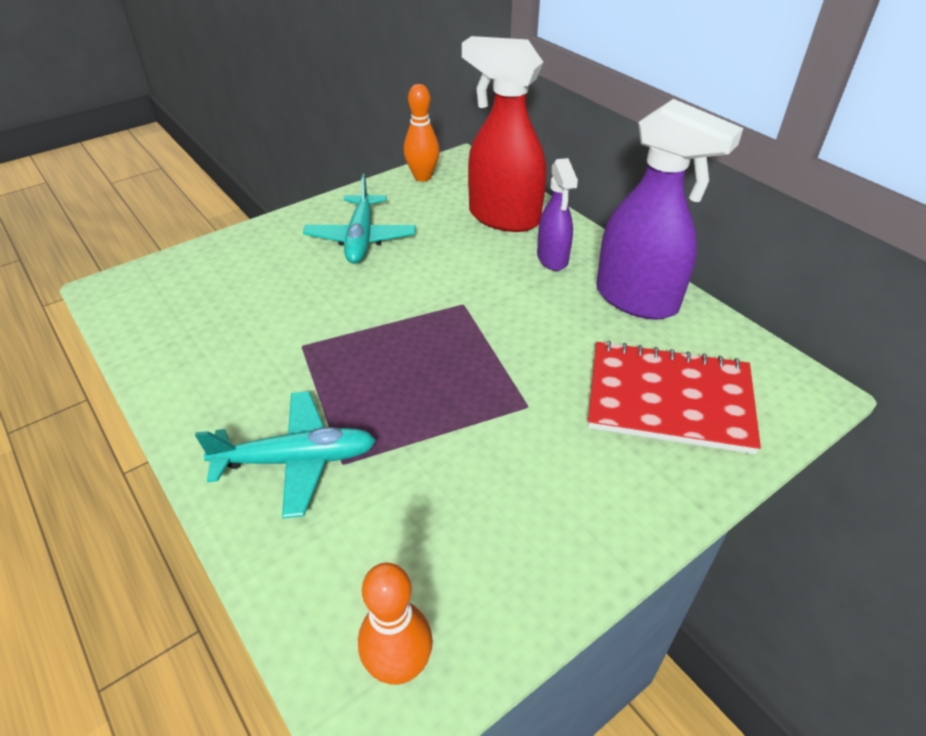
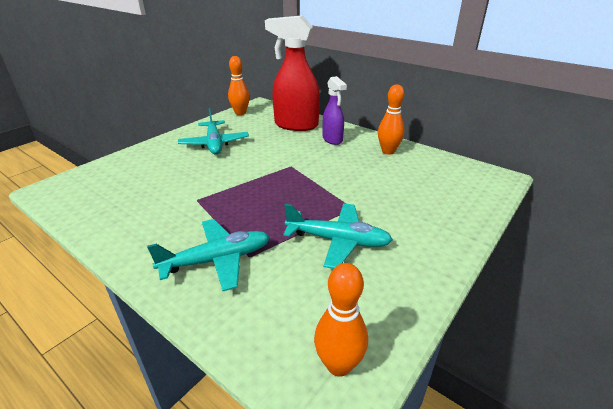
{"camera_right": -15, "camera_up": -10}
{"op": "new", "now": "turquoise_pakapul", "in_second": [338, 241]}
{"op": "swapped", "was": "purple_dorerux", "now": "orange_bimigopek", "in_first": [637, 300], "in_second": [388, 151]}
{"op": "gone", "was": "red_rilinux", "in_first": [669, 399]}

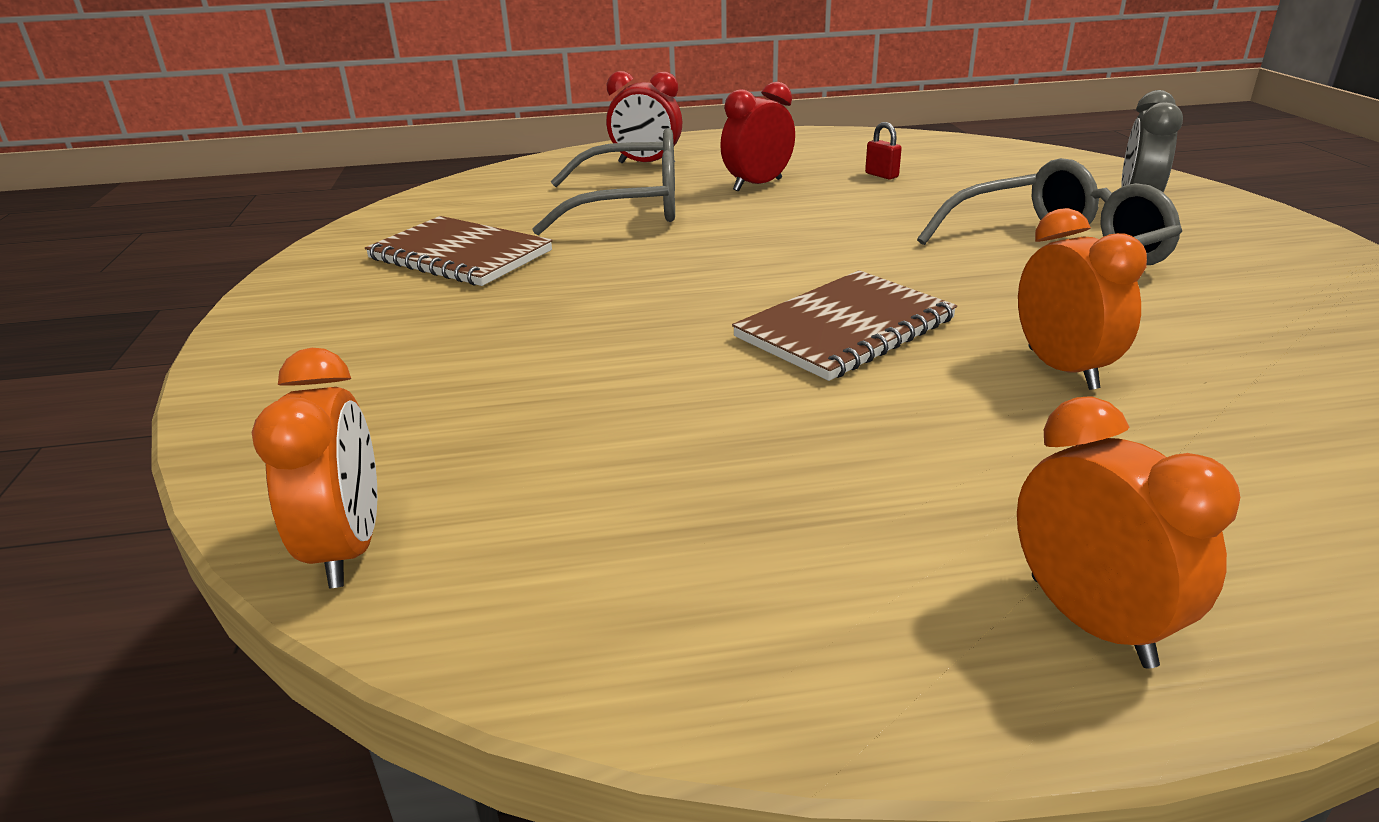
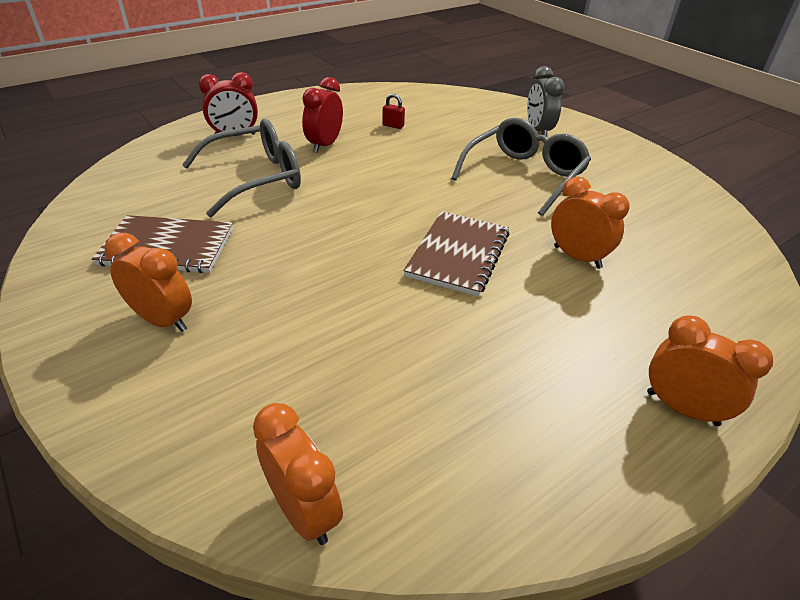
{"camera_right": -30, "camera_up": 10}
{"op": "new", "now": "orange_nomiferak", "in_second": [163, 320]}

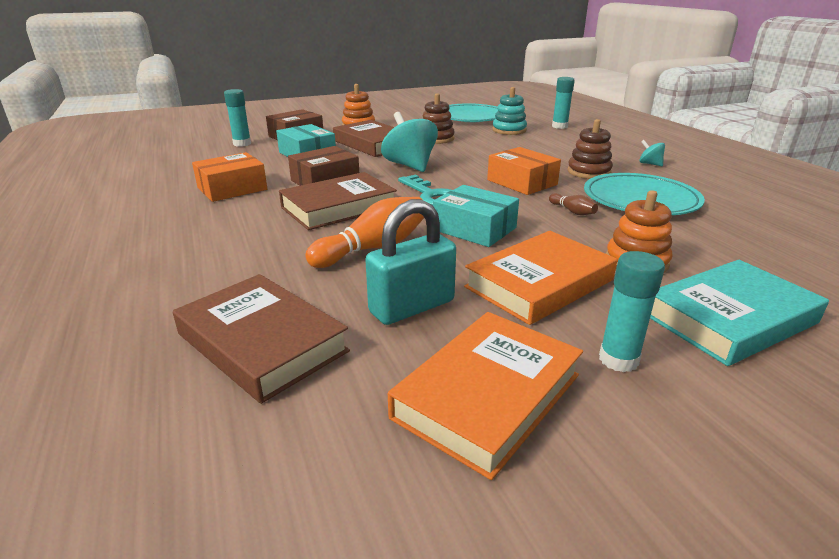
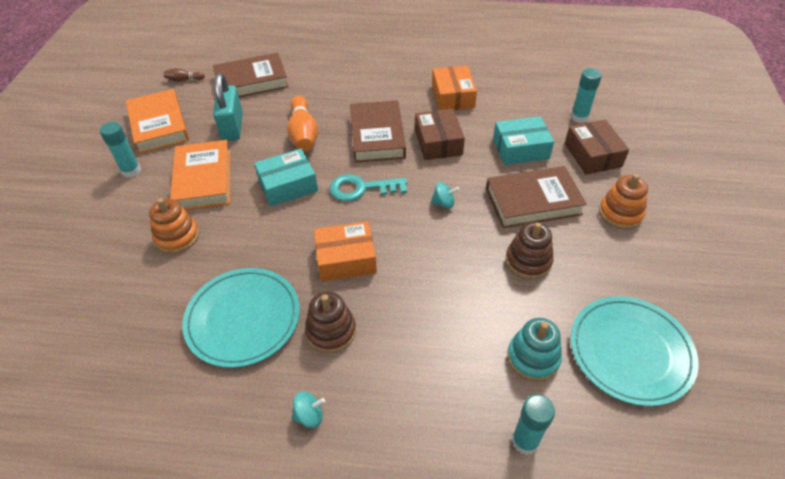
{"camera_right": 120, "camera_up": 20}
{"op": "shifted", "was": "brown_bimigopek", "in_first": [572, 211], "in_second": [184, 80]}
{"op": "scaled", "was": "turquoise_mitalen", "in_first": [410, 166], "in_second": [443, 203], "ratio": 0.47}
{"op": "gone", "was": "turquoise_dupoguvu", "in_first": [730, 319]}

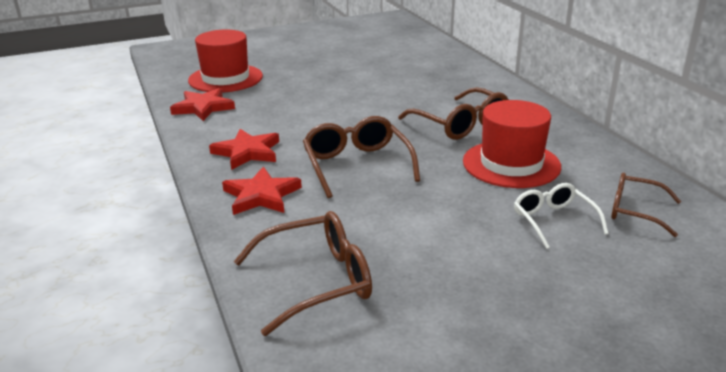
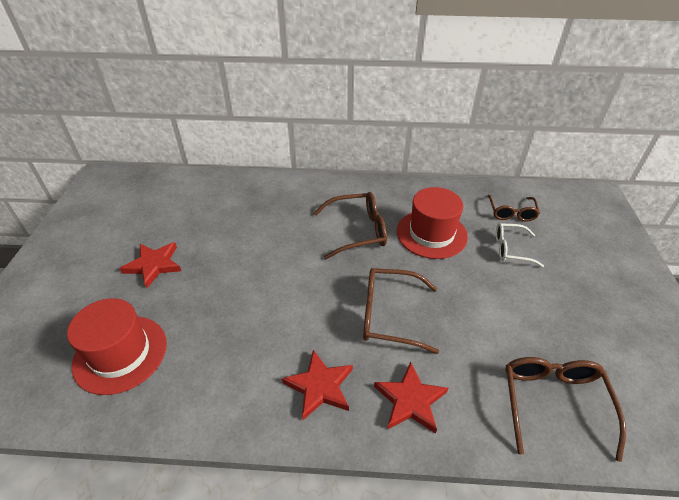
{"camera_right": -65, "camera_up": 15}
{"op": "shifted", "was": "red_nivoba", "in_first": [203, 107], "in_second": [154, 265]}
{"op": "rotated", "was": "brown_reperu", "in_first": [634, 211], "in_second": [511, 213], "clockwise": -45}

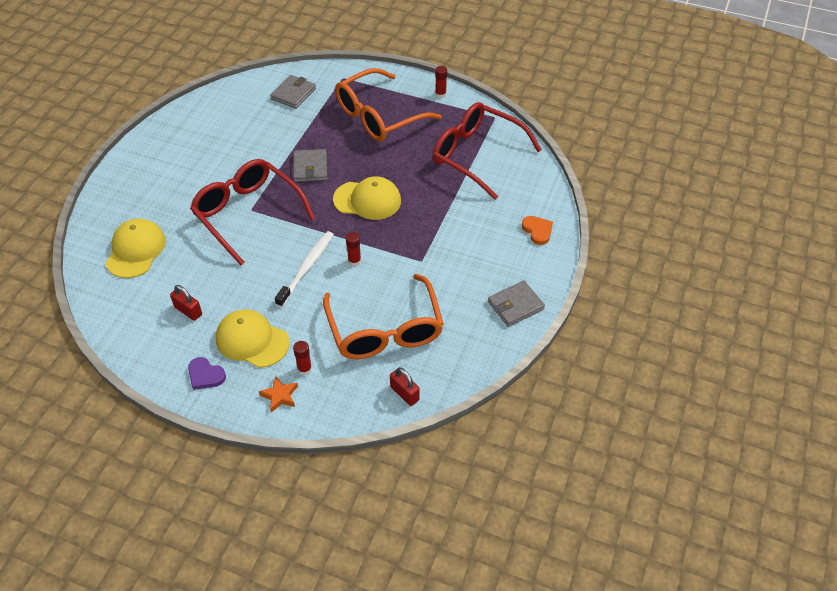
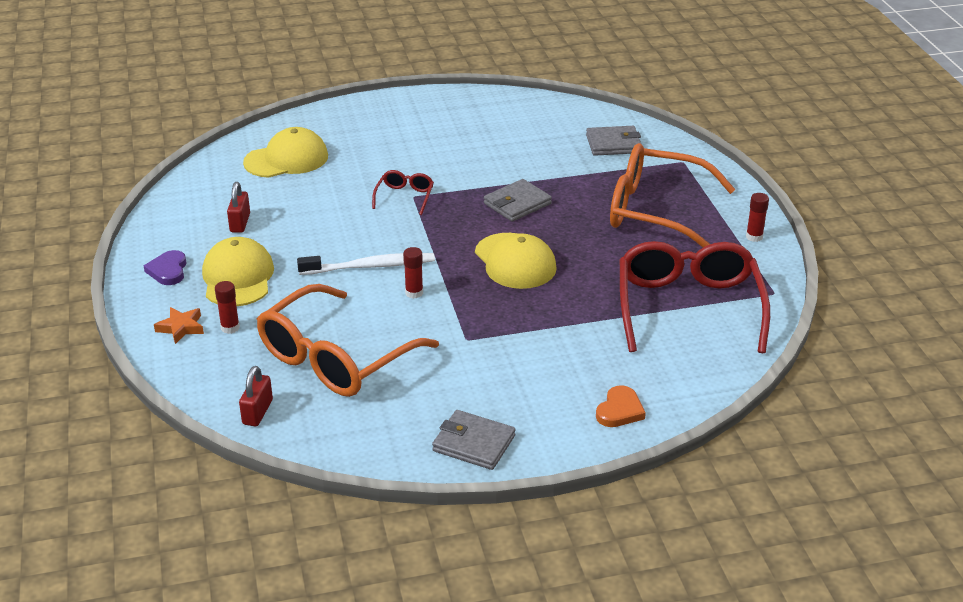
{"camera_right": 55, "camera_up": -15}
{"op": "scaled", "was": "red_reperu", "in_first": [247, 214], "in_second": [405, 197], "ratio": 0.44}

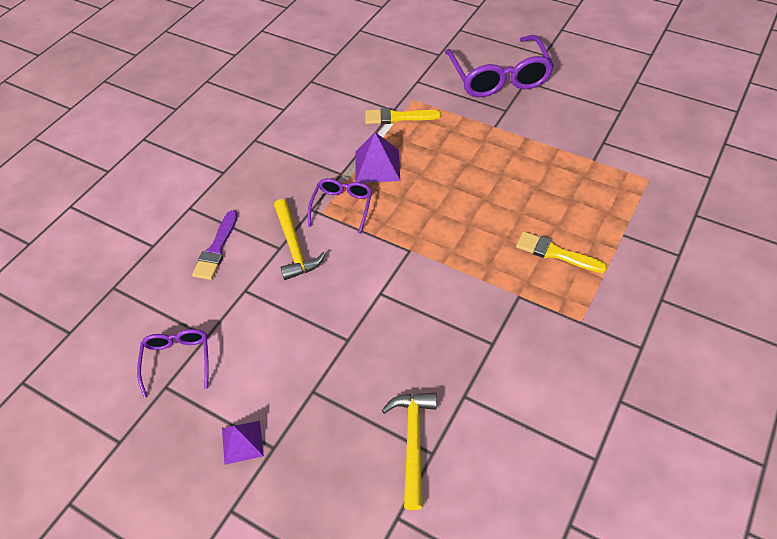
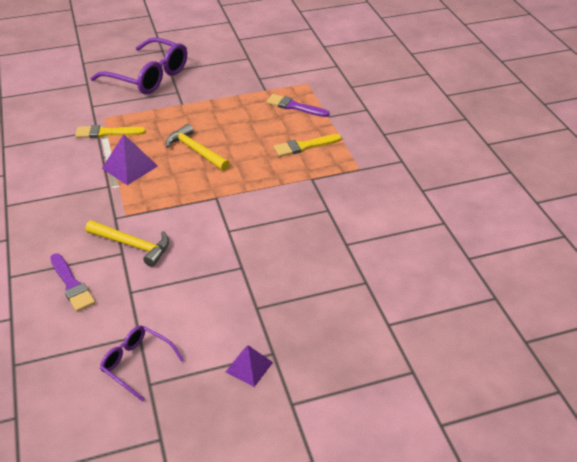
{"camera_right": -50, "camera_up": -10}
{"op": "rotated", "was": "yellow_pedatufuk", "in_first": [398, 117], "in_second": [106, 133], "clockwise": 45}
{"op": "shifted", "was": "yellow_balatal", "in_first": [413, 442], "in_second": [195, 151]}
{"op": "new", "now": "purple_pedatufuk", "in_second": [294, 106]}
{"op": "gone", "was": "purple_reperu", "in_first": [342, 207]}

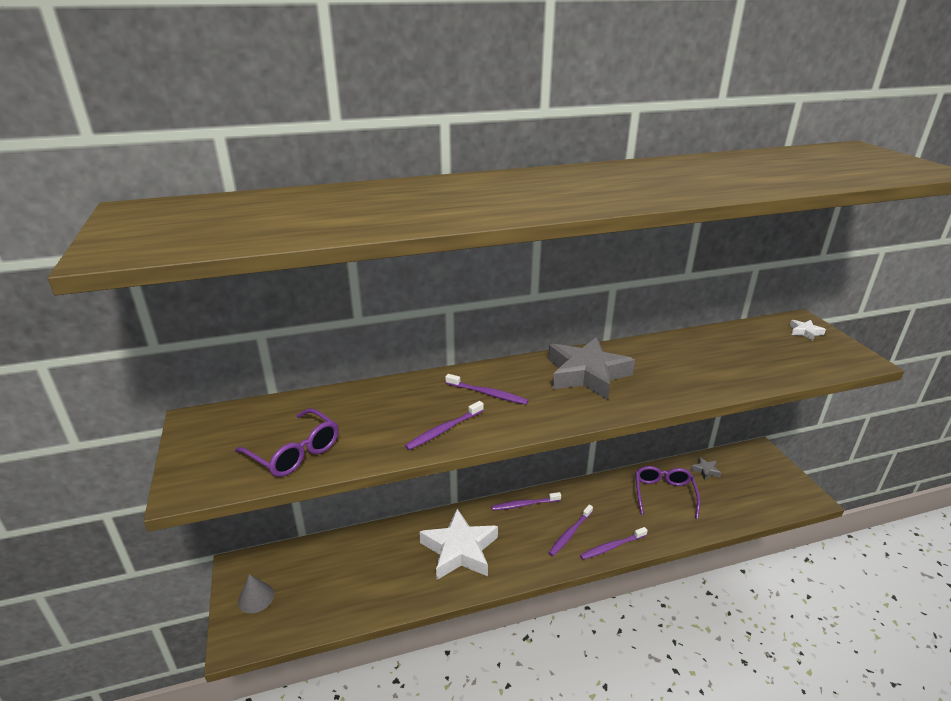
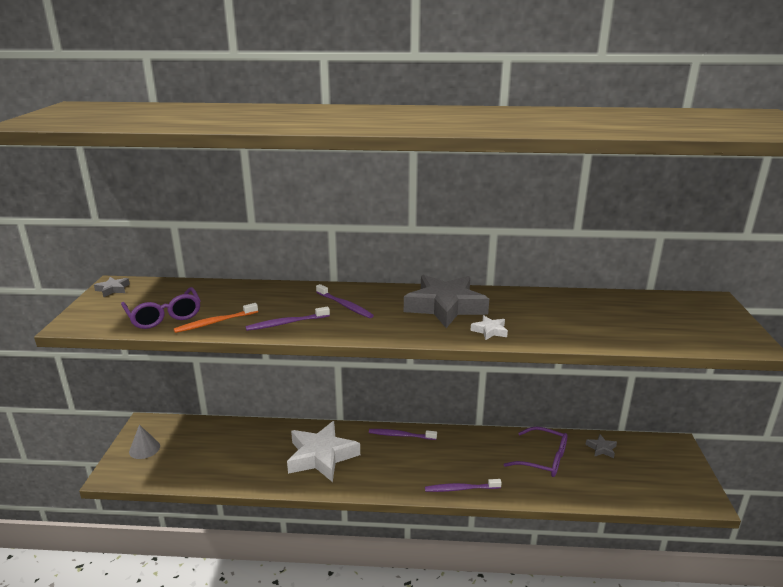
{"camera_right": 20, "camera_up": -5}
{"op": "new", "now": "grey_nivoba", "in_second": [113, 289]}
{"op": "new", "now": "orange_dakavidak", "in_second": [214, 322]}
{"op": "shifted", "was": "white_nivoba", "in_first": [805, 332], "in_second": [489, 331]}
{"op": "rotated", "was": "purple_reperu", "in_first": [664, 494], "in_second": [542, 459], "clockwise": 90}
{"op": "gone", "was": "purple_dakavidak", "in_first": [570, 534]}

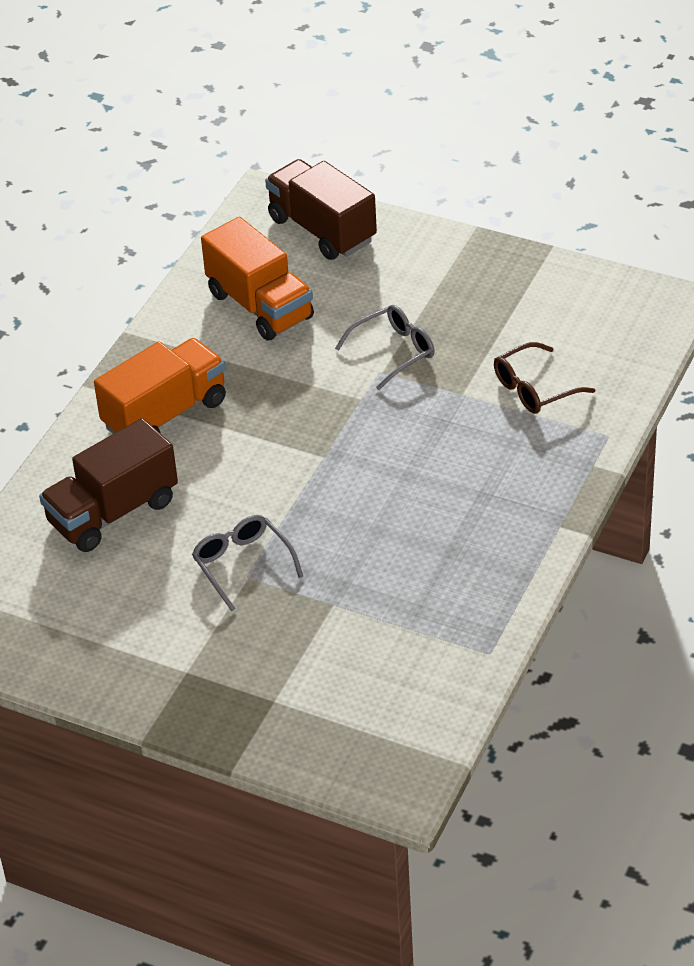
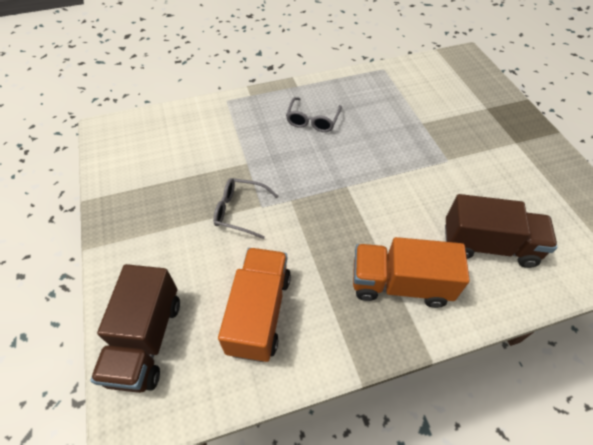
{"camera_right": -135, "camera_up": 10}
{"op": "shifted", "was": "grey_reperu", "in_first": [242, 564], "in_second": [312, 120]}
{"op": "gone", "was": "brown_reperu", "in_first": [534, 389]}

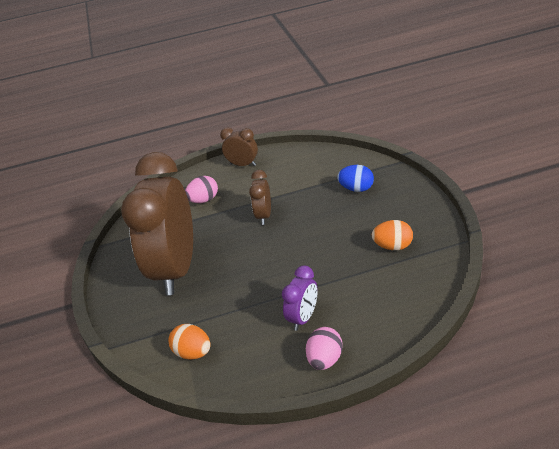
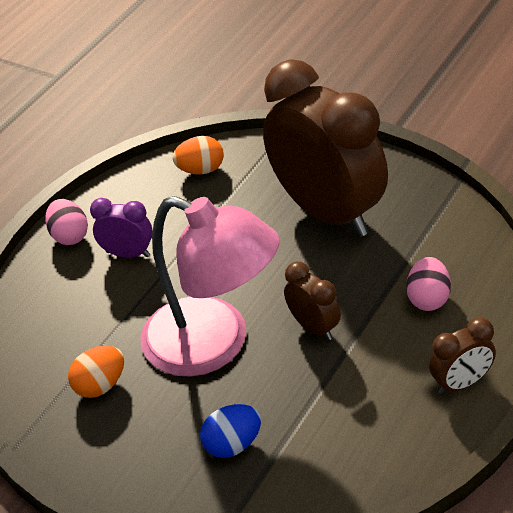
{"camera_right": 135, "camera_up": 5}
{"op": "rotated", "was": "purple_nomiferak", "in_first": [303, 318], "in_second": [128, 254], "clockwise": 120}
{"op": "new", "now": "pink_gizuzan", "in_second": [214, 344]}

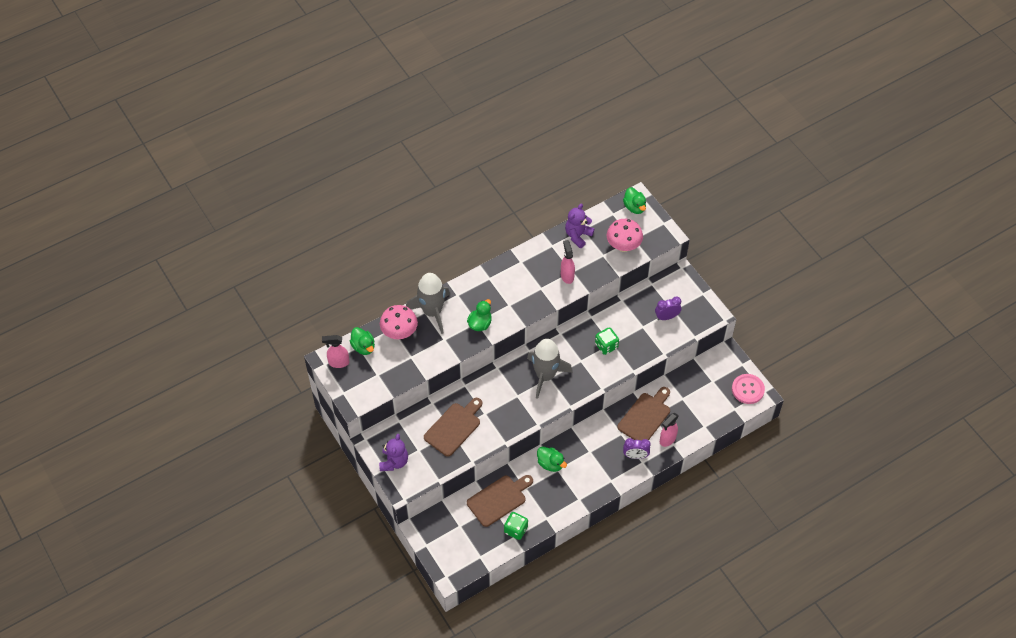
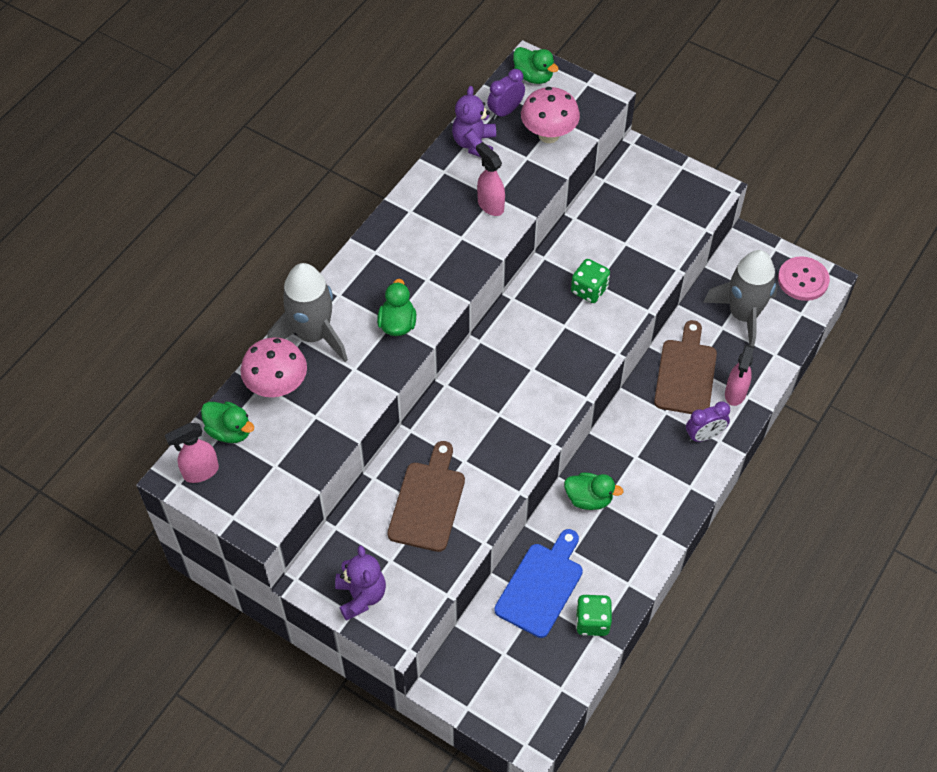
{"camera_right": -25, "camera_up": 0}
{"op": "shifted", "was": "purple_nomiferak", "in_first": [666, 317], "in_second": [505, 111]}
{"op": "repainted", "was": "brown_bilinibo", "now": "blue_bilinibo", "in_first": [498, 499], "in_second": [541, 586]}
{"op": "shifted", "was": "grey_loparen", "in_first": [545, 376], "in_second": [743, 315]}

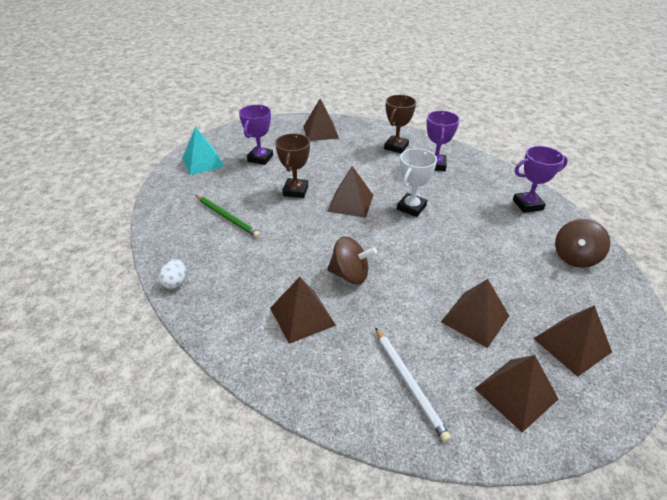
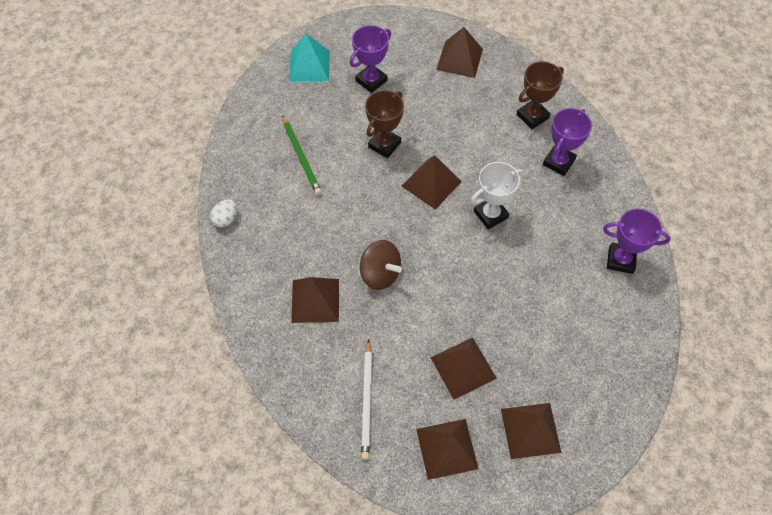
{"camera_right": 25, "camera_up": 20}
{"op": "gone", "was": "brown_mitalen", "in_first": [575, 257]}

